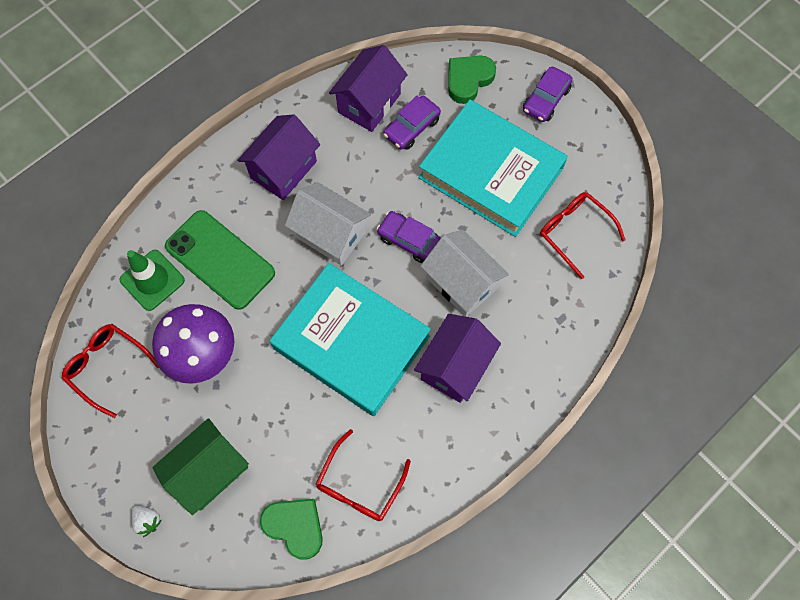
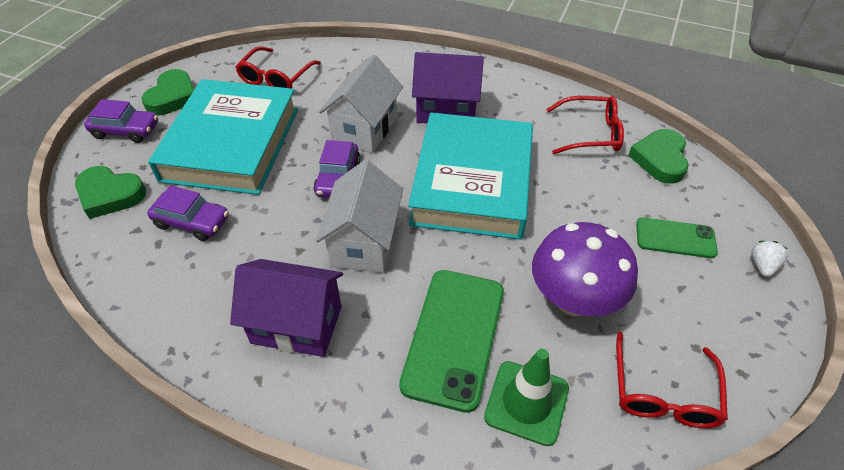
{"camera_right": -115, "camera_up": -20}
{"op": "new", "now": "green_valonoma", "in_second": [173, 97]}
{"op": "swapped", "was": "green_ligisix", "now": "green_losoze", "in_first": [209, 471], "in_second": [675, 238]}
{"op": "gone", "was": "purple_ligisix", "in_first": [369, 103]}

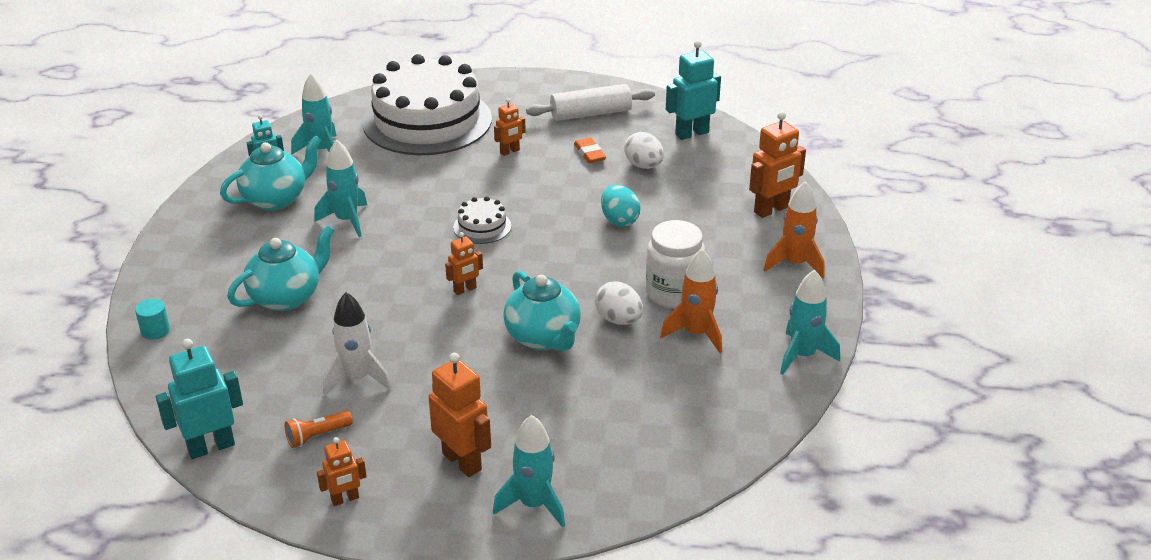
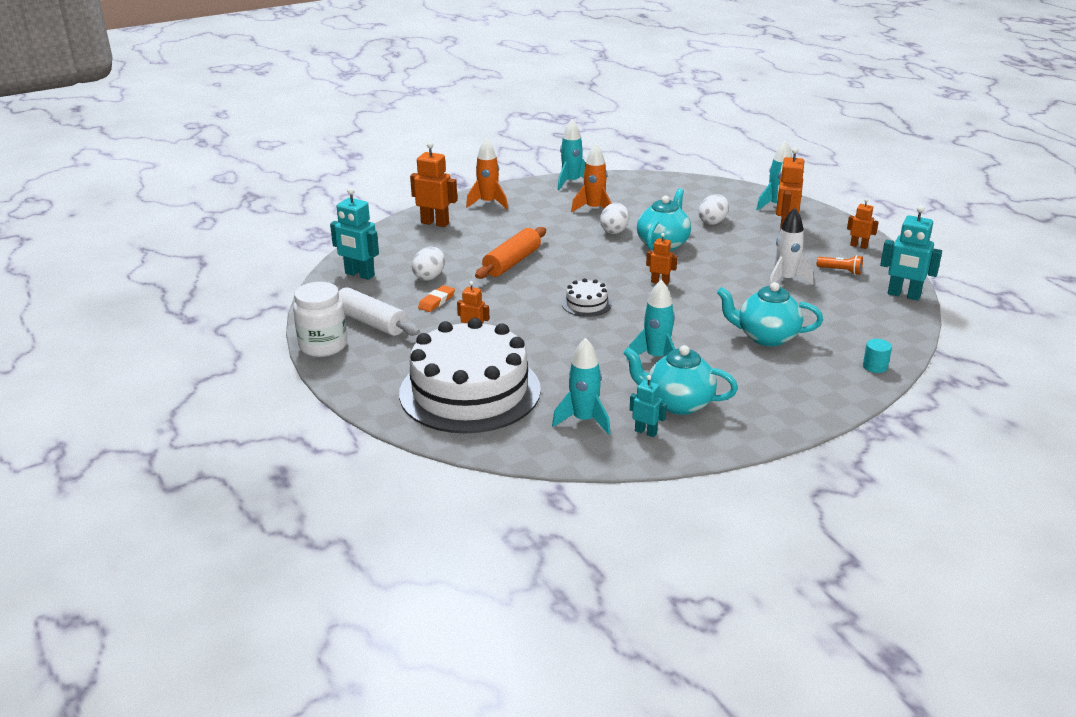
{"camera_right": -125, "camera_up": -5}
{"op": "shifted", "was": "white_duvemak", "in_first": [673, 293], "in_second": [323, 346]}
{"op": "swapped", "was": "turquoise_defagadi", "now": "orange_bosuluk", "in_first": [619, 220], "in_second": [512, 262]}
{"op": "new", "now": "white_defagadi", "in_second": [713, 222]}

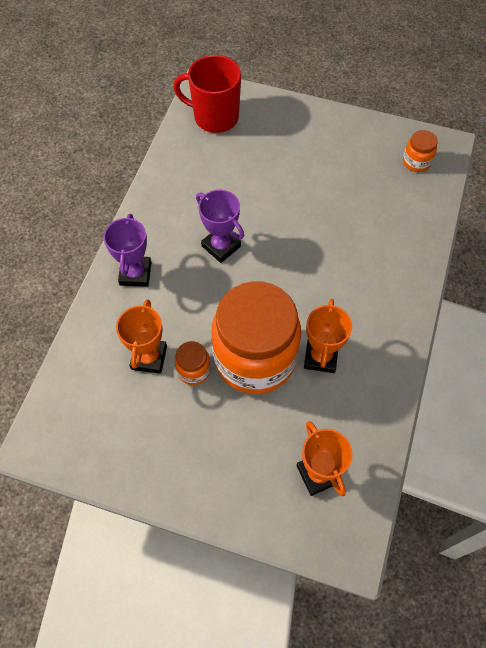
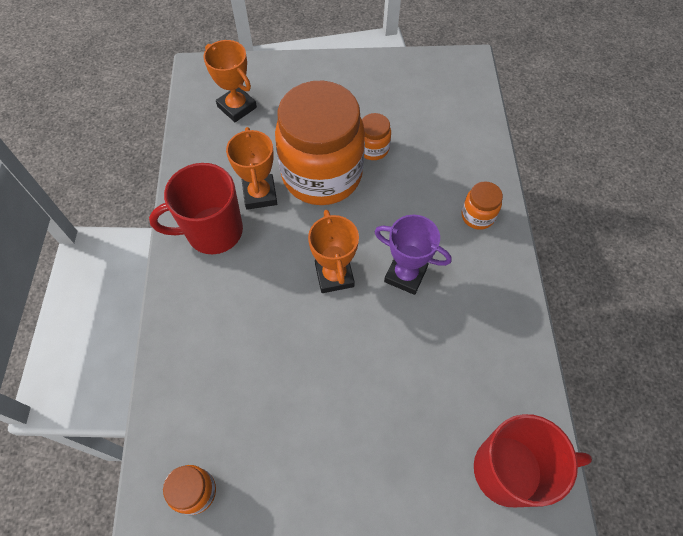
{"camera_right": 160, "camera_up": 0}
{"op": "new", "now": "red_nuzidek", "in_second": [213, 231]}
{"op": "shifted", "was": "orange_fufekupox", "in_first": [149, 357], "in_second": [334, 275]}
{"op": "swapped", "was": "purple_fufekupox", "now": "orange_duvemak", "in_first": [135, 273], "in_second": [477, 216]}

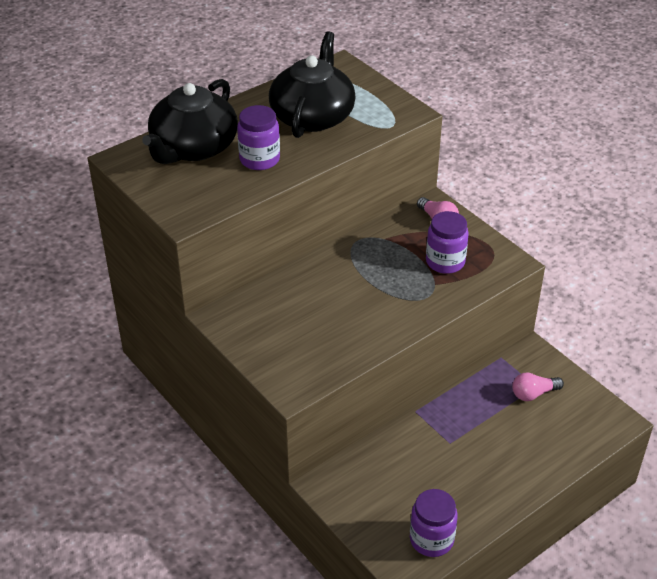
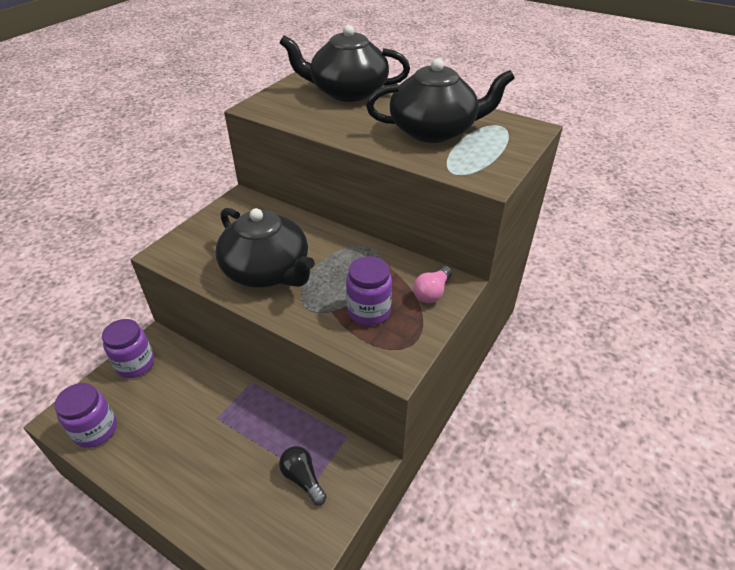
{"camera_right": 70, "camera_up": 0}
{"op": "shifted", "was": "purple_duvemak", "in_first": [259, 159], "in_second": [135, 364]}
{"op": "new", "now": "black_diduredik", "in_second": [267, 271]}
{"op": "repainted", "was": "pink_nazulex", "now": "black_nazulex", "in_first": [533, 394], "in_second": [303, 478]}

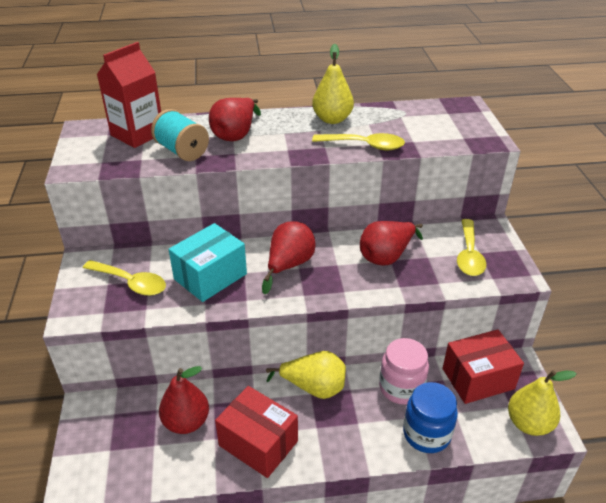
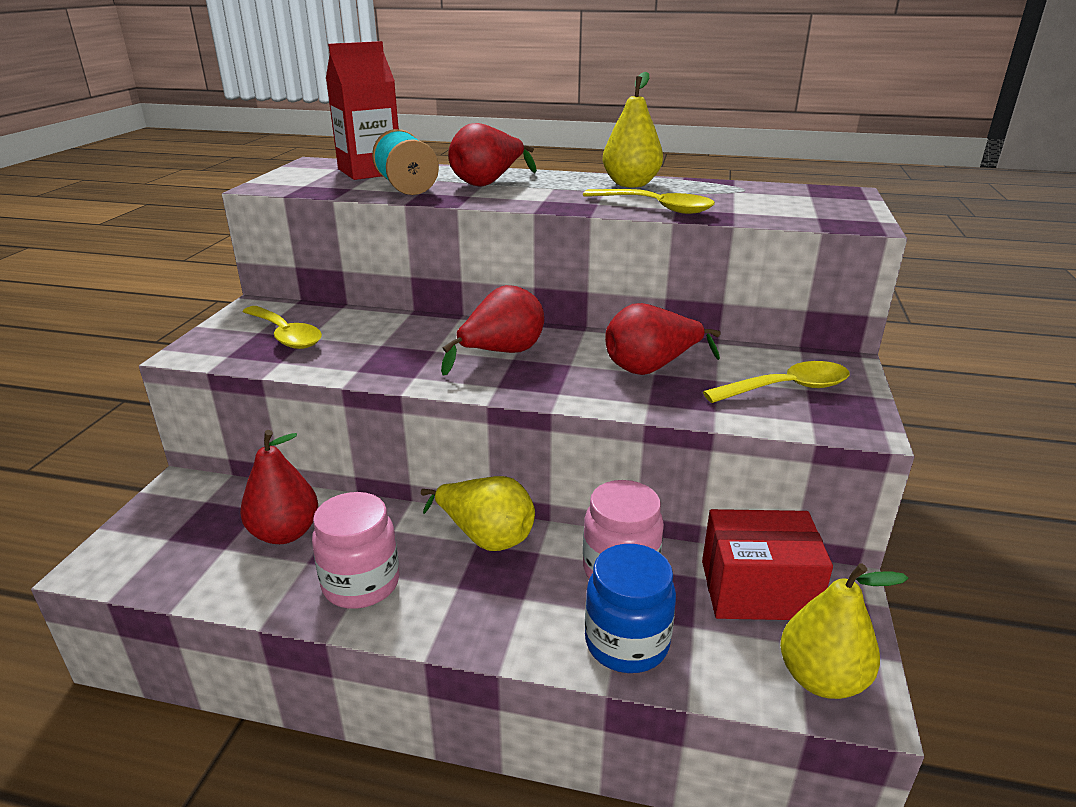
{"camera_right": 20, "camera_up": -10}
{"op": "swapped", "was": "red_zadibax", "now": "pink_duvemak", "in_first": [258, 443], "in_second": [361, 584]}
{"op": "rotated", "was": "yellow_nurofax", "in_first": [469, 255], "in_second": [787, 388], "clockwise": -135}
{"op": "gone", "was": "turquoise_zadibax", "in_first": [210, 276]}

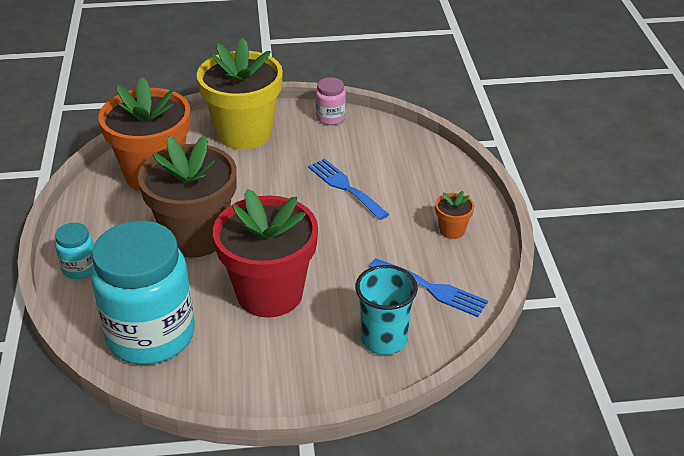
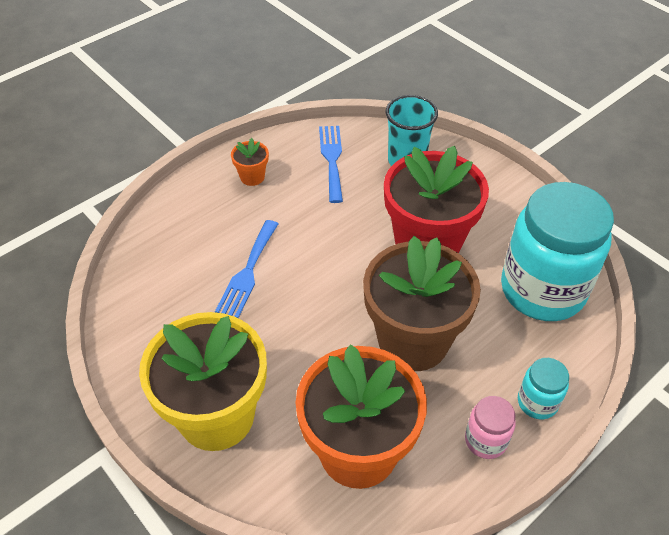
{"camera_right": -125, "camera_up": 10}
{"op": "shifted", "was": "pink_duvemak", "in_first": [330, 118], "in_second": [485, 440]}

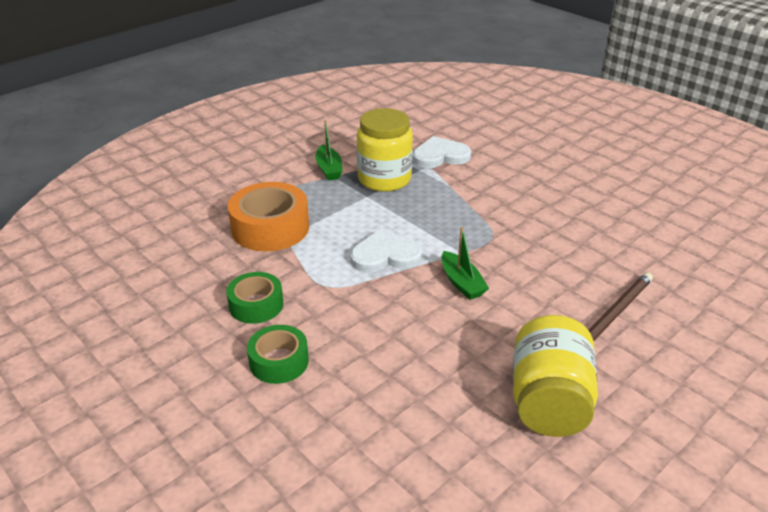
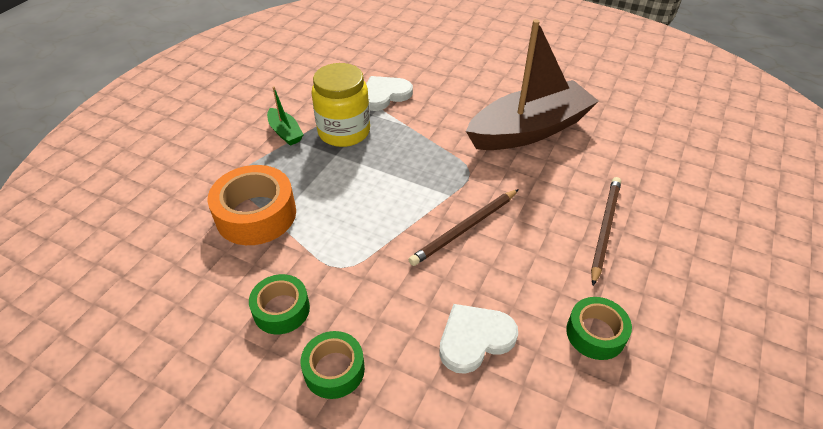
{"camera_right": -20, "camera_up": 10}
{"op": "swapped", "was": "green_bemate", "now": "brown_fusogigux", "in_first": [461, 283], "in_second": [465, 228]}
{"op": "shifted", "was": "white_valonoma", "in_first": [385, 255], "in_second": [474, 338]}
{"op": "new", "now": "brown_bemate", "in_second": [529, 130]}
{"op": "swapped", "was": "yellow_duvemak", "now": "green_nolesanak", "in_first": [549, 401], "in_second": [595, 333]}

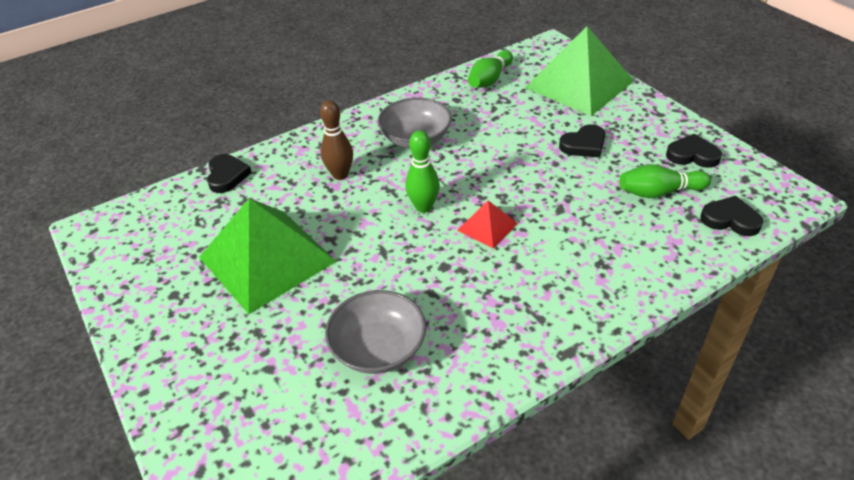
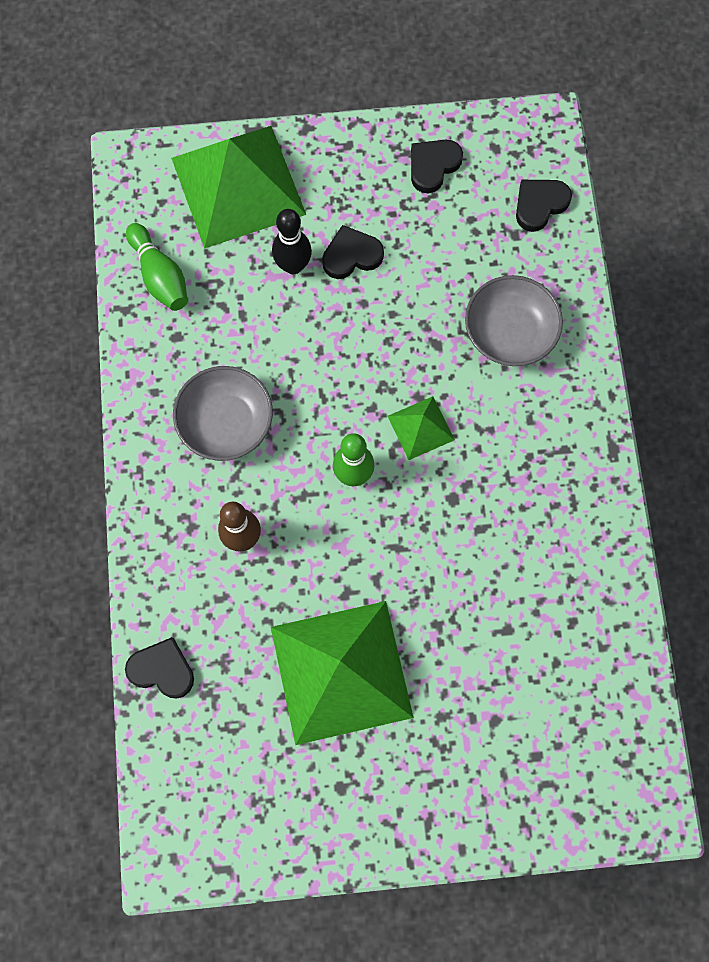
{"camera_right": -65, "camera_up": 30}
{"op": "new", "now": "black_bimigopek", "in_second": [293, 265]}
{"op": "rotated", "was": "black_valonoma", "in_first": [584, 145], "in_second": [351, 255], "clockwise": -105}
{"op": "repainted", "was": "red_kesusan", "now": "green_kesusan", "in_first": [487, 226], "in_second": [421, 428]}
{"op": "shifted", "was": "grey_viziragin", "in_first": [378, 348], "in_second": [509, 332]}
{"op": "gone", "was": "green_bimigopek", "in_first": [659, 192]}

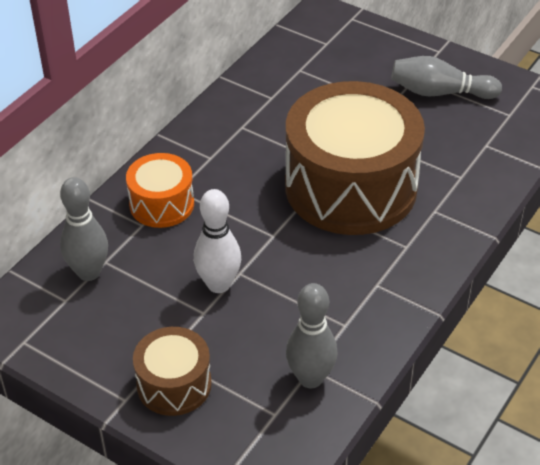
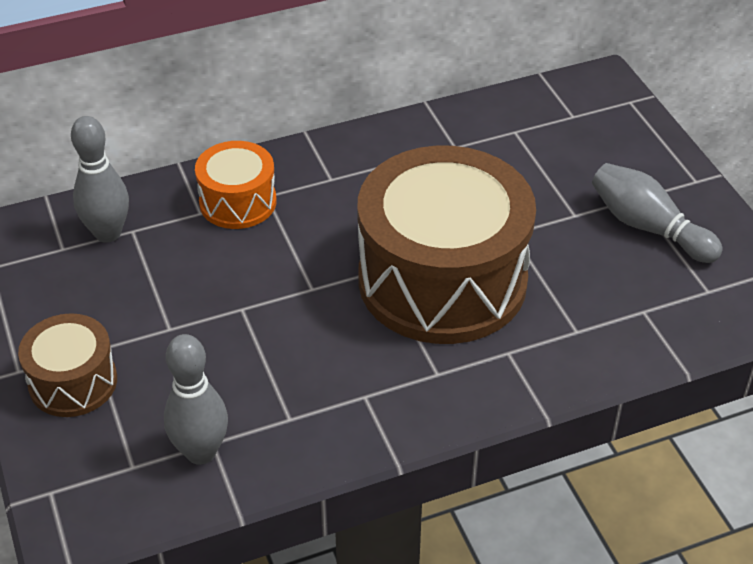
{"camera_right": 35, "camera_up": 0}
{"op": "gone", "was": "white_bimigopek", "in_first": [219, 284]}

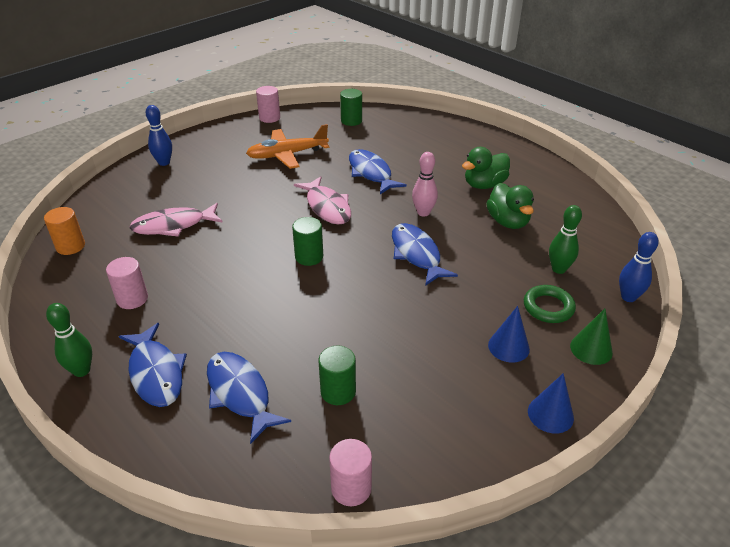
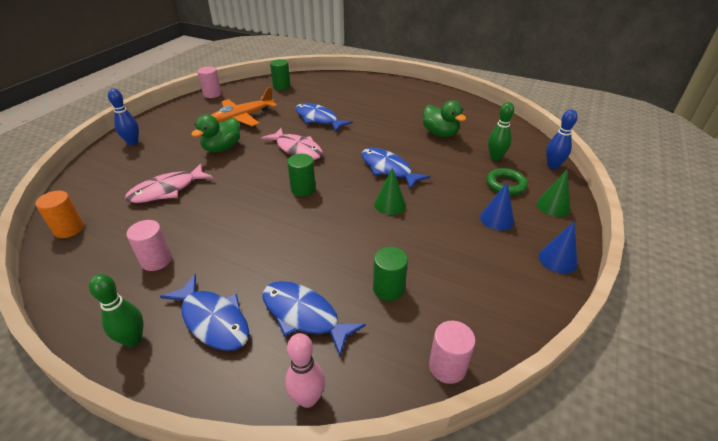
{"camera_right": -20, "camera_up": 0}
{"op": "shifted", "was": "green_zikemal", "in_first": [484, 185], "in_second": [222, 148]}
{"op": "shifted", "was": "pink_bimigopek", "in_first": [423, 212], "in_second": [307, 398]}
{"op": "new", "now": "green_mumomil", "in_second": [390, 204]}

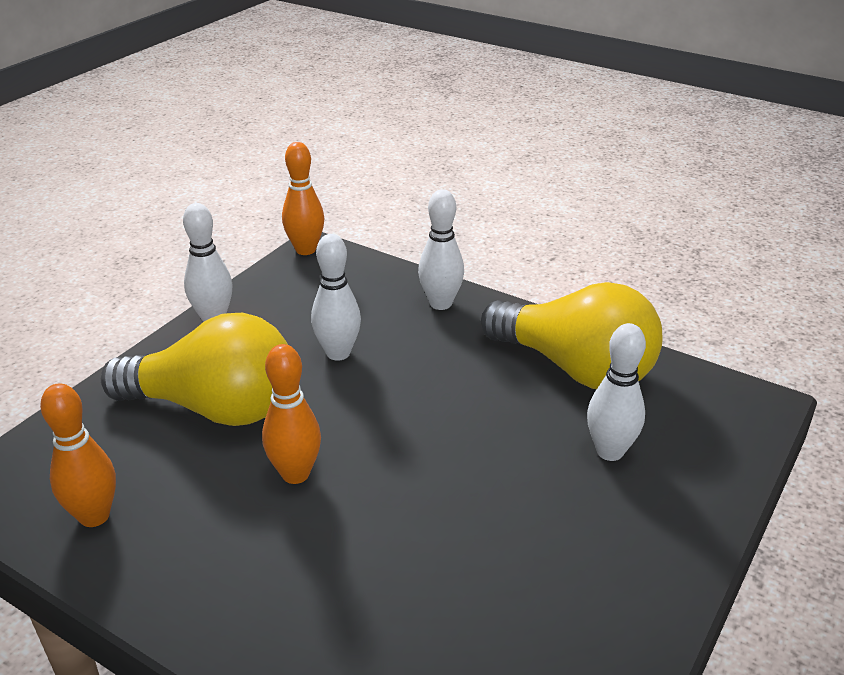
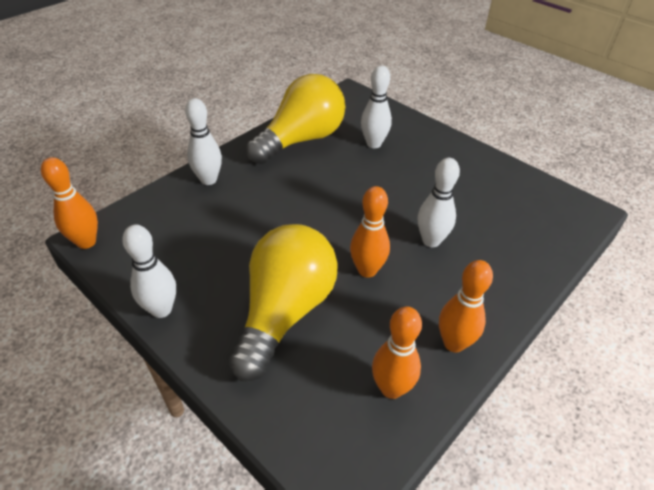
{"camera_right": -80, "camera_up": 10}
{"op": "shifted", "was": "white_bimigopek", "in_first": [338, 353], "in_second": [431, 241]}
{"op": "new", "now": "orange_bimigopek", "in_second": [454, 343]}

